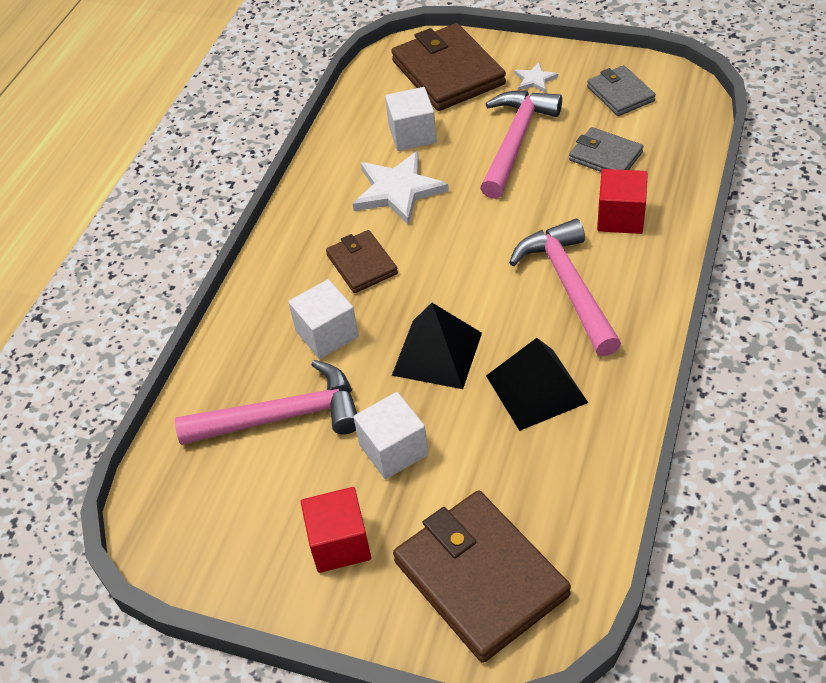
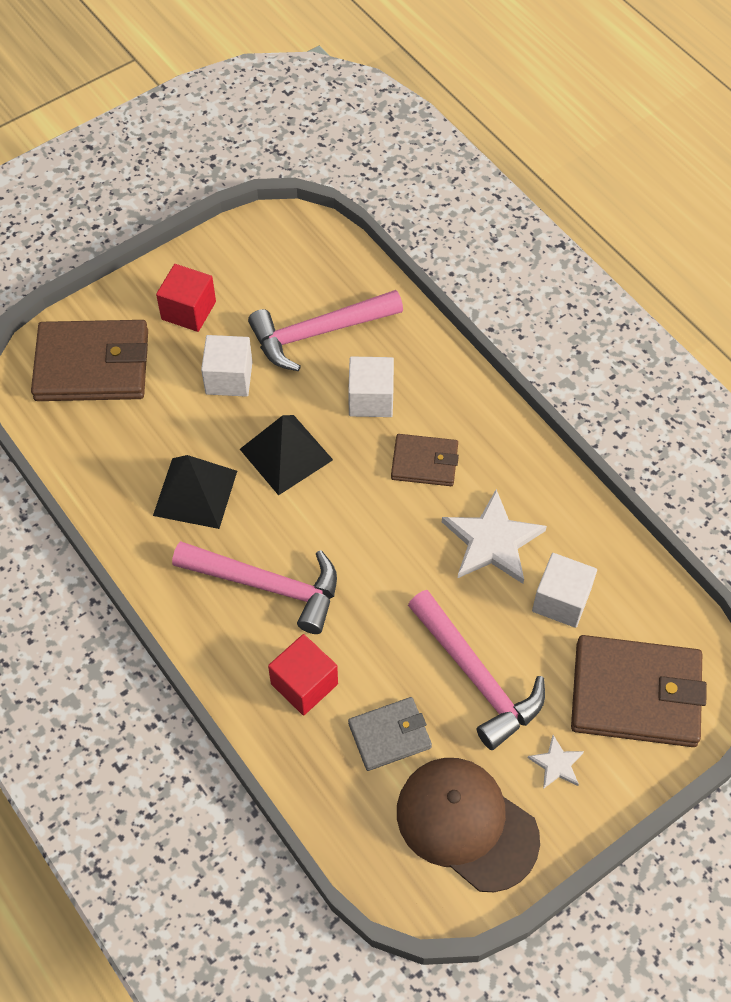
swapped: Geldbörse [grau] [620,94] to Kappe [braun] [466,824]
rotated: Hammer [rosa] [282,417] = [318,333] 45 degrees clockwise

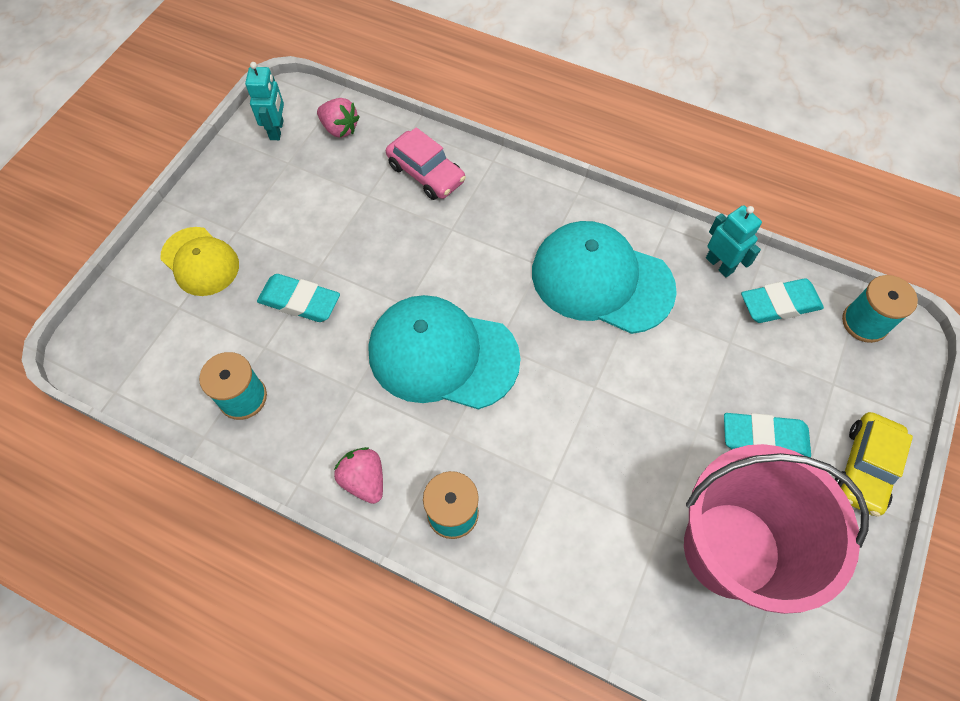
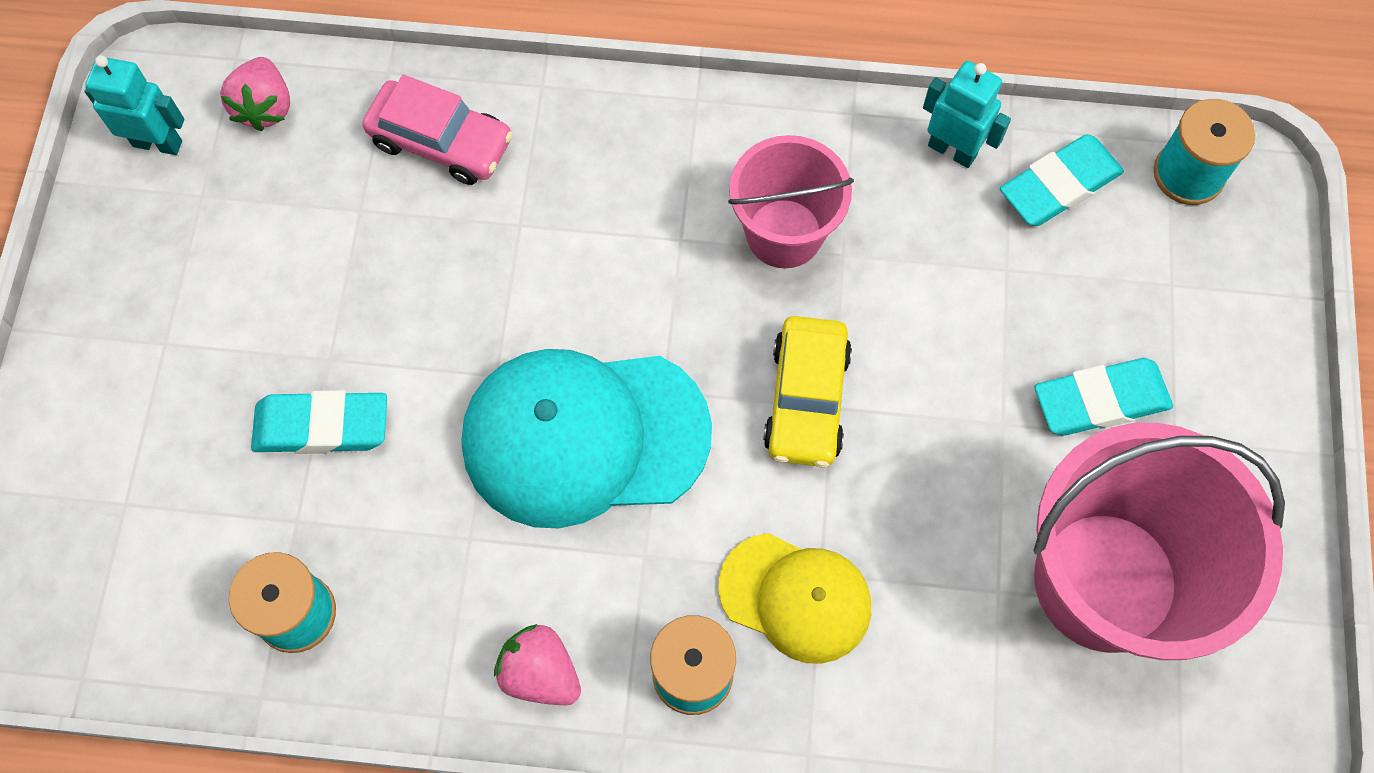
shifted: Kappe [gelb] [200,261] to [795,598]; Auto [gelb] [864,468] to [806,400]
swapped: Kappe [türkis] [601,280] to Eimer [rosa] [784,233]
rotated: Roboter [türkis] [277,130] = [158,143] 60 degrees counterclockwise; Erdbeere [rosa] [340,129] = [265,107] 75 degrees clockwise

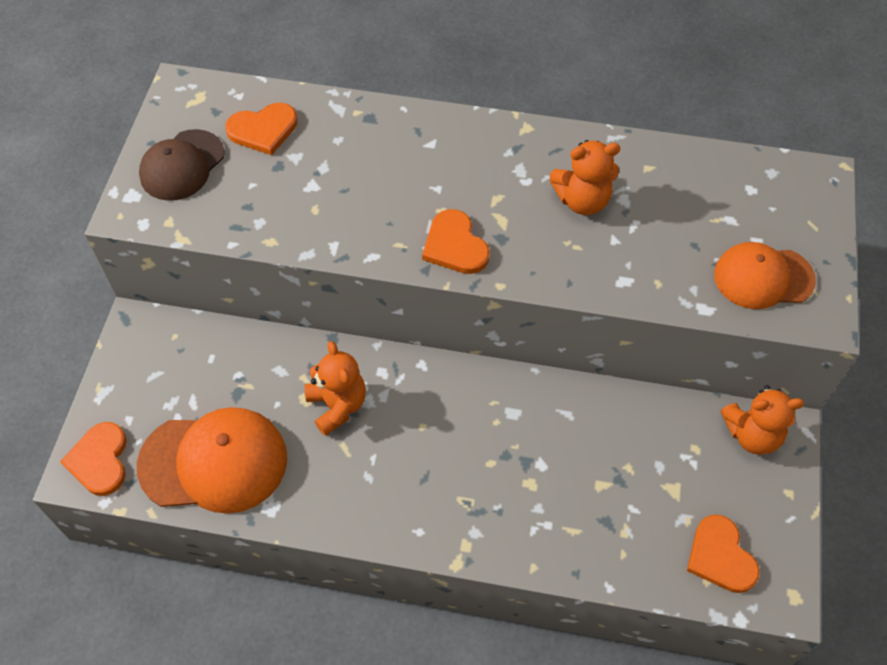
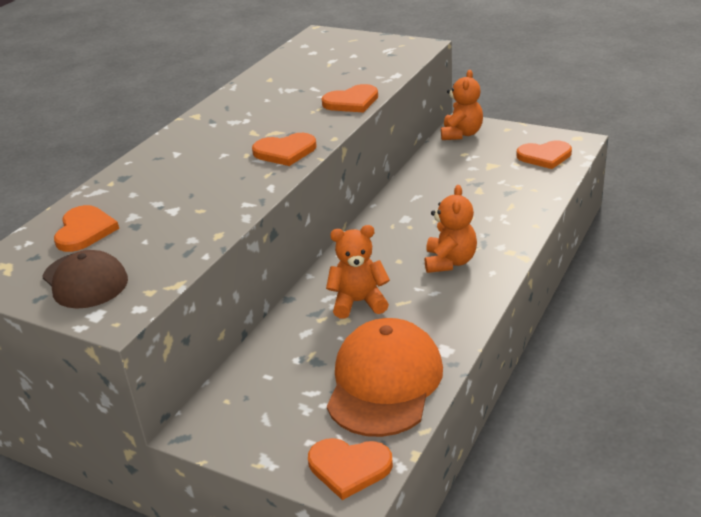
gone: Kappe [orange] [763,277]
new: Herz [orange] [352,102]
shifted: Teddybär [orange] [582,200] to [450,262]

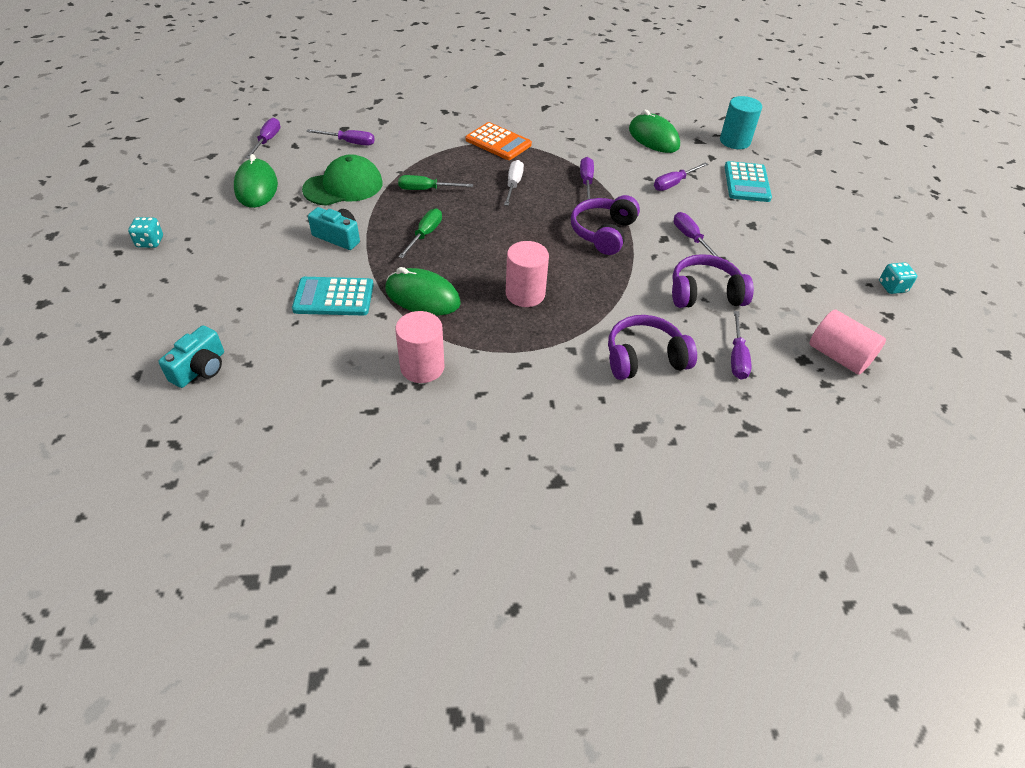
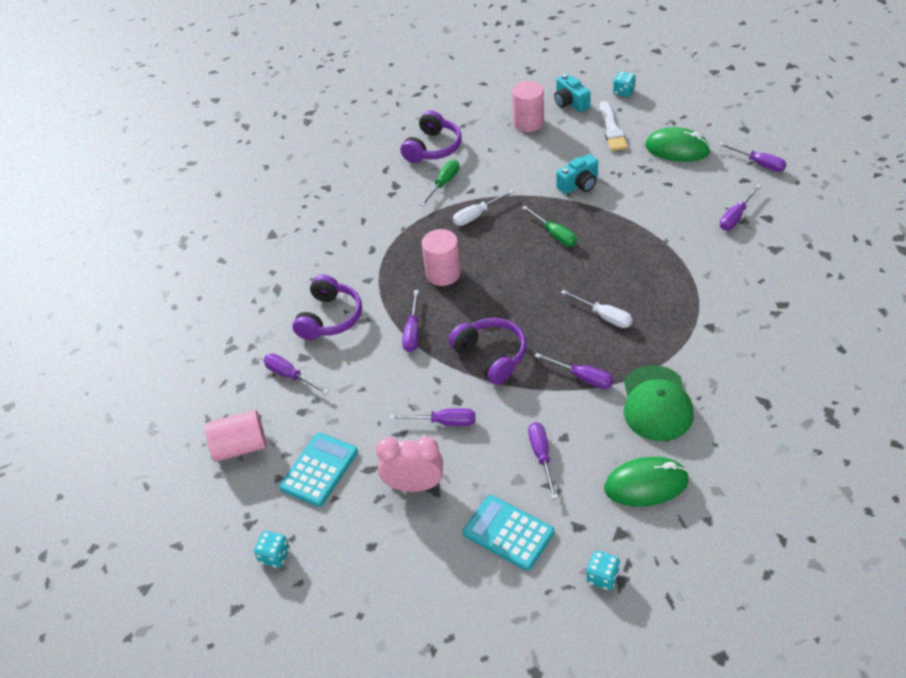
gone: Taschenrechner [orange] [498,142]
new: Wecker [rosa] [414,485]; Schraubenzieher [lila] [412,332]; Pinsel [weiß] [611,129]
shifted: Kamera [türkis] [200,368] to [570,103]; Taschenrechner [türkis] [334,297] to [319,470]; Kappe [grün] [343,186] to [656,403]; Vollzylinder [rosa] [422,367] to [528,122]; Schraubenzieher [grün] [426,189] to [444,183]; Kopfhörer [lila] [705,294] to [432,148]
swapped: Computermaus [grün] [422,297] to Schraubenzieher [weiß] [477,215]; Vollzylinder [türkis] [735,141] to Spielwürfel [türkis] [602,577]

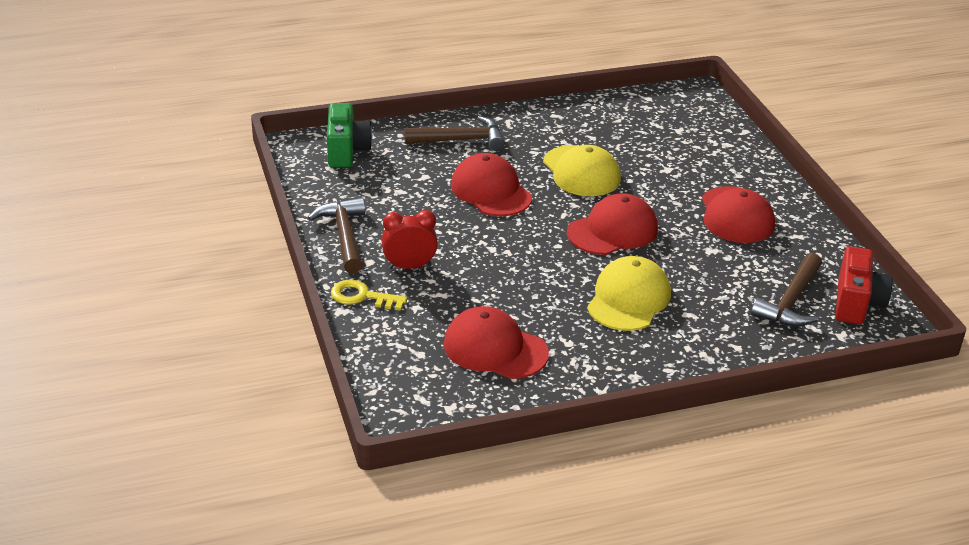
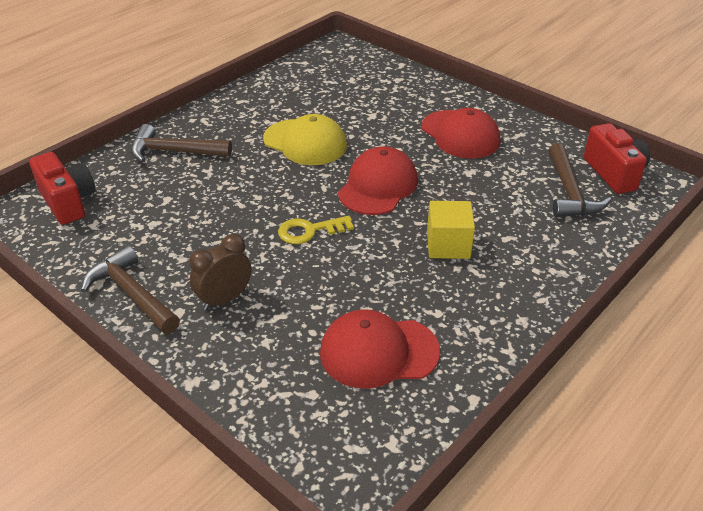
gone: Kappe [rot] [491,191]
shifted: Schlüssel [gelb] [362,297] to [309,231]
swapped: Kappe [gelb] [628,299] to Kubus [gelb] [448,245]
repainted: Kamera [grün] [346,151] to Kamera [rot] [68,202]; Wecker [rot] [409,266] to Wecker [braun] [224,299]
rotated: Hammer [braun] [461,140] = [174,152] 135 degrees counterclockwise

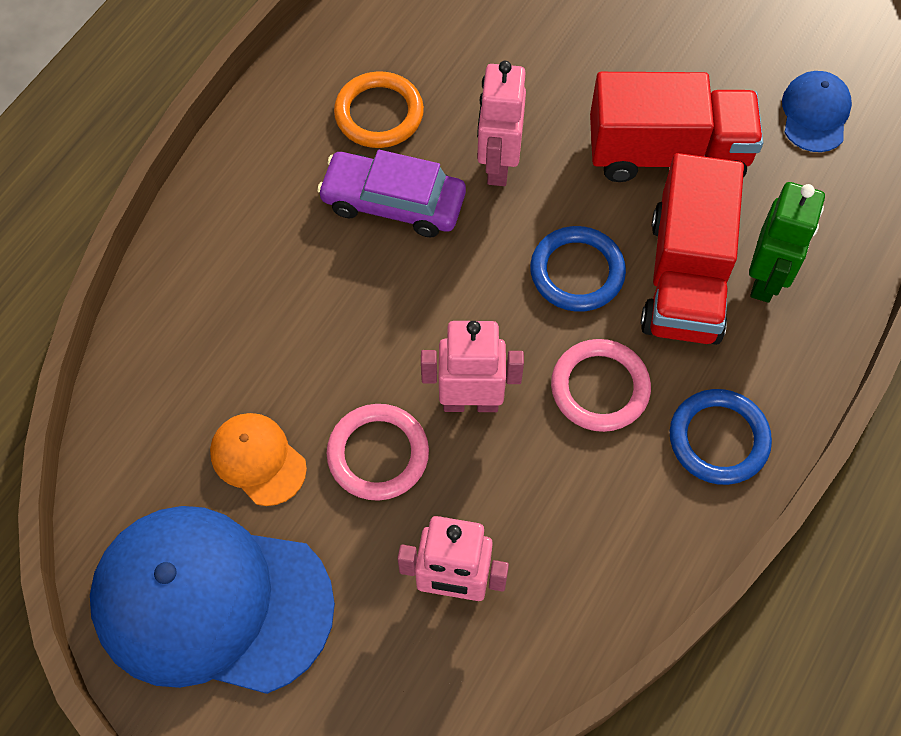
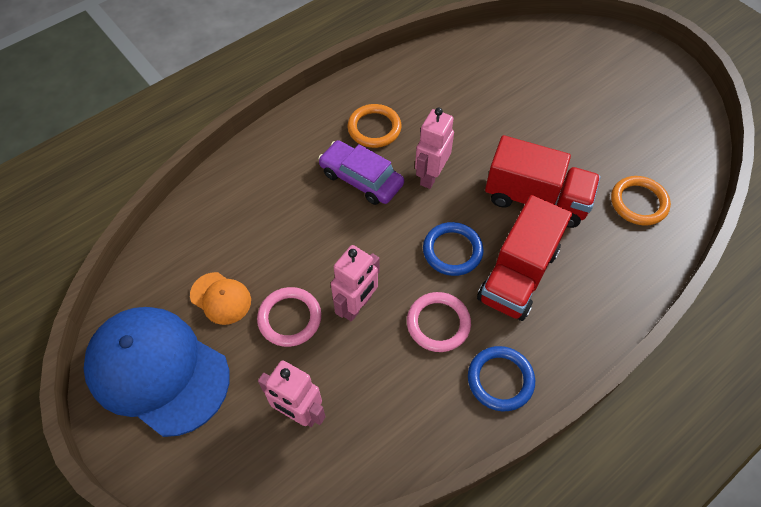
gone: Roboter [grün] [766,279]
swapped: Kappe [blau] [815,113] to Ring [orange] [638,203]
rotated: Kappe [orange] [258,459] = [221,298] 150 degrees clockwise; Roboter [rosa] [470,402] = [357,306] 105 degrees clockwise

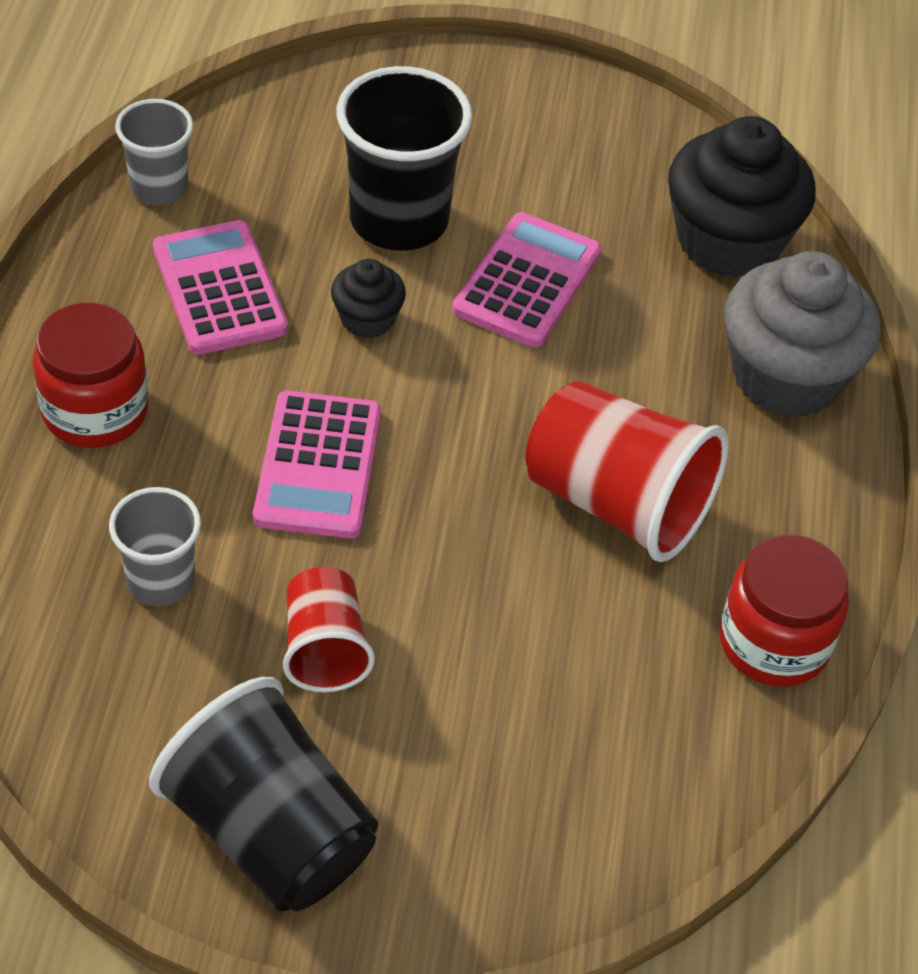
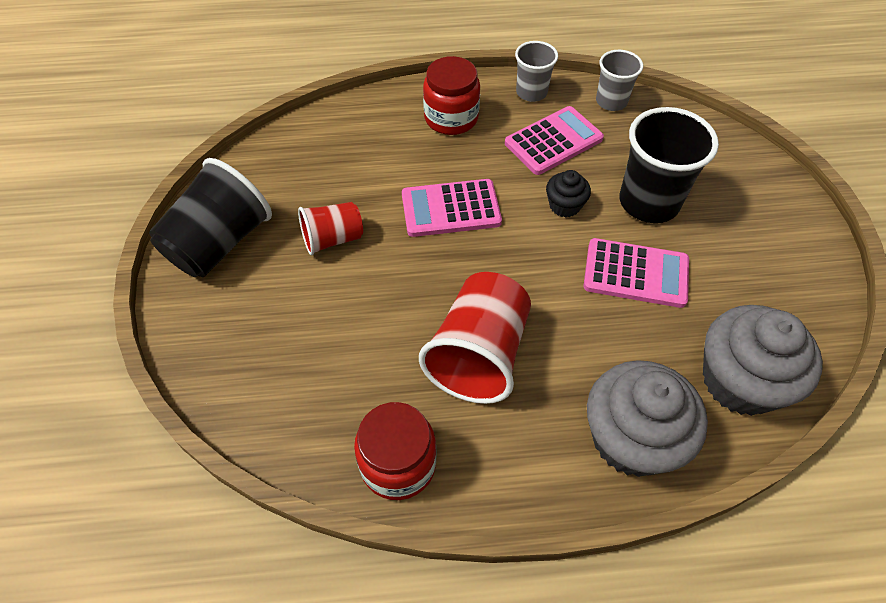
shifted: Becher [grau] [161,581] to [531,92]
repainted: Muffin [schwarz] [728,241] to Muffin [grau] [740,381]

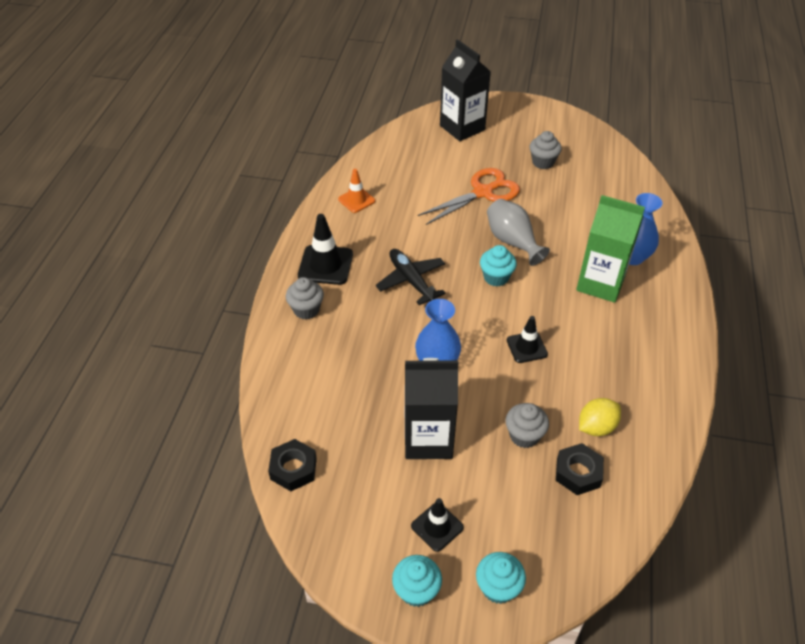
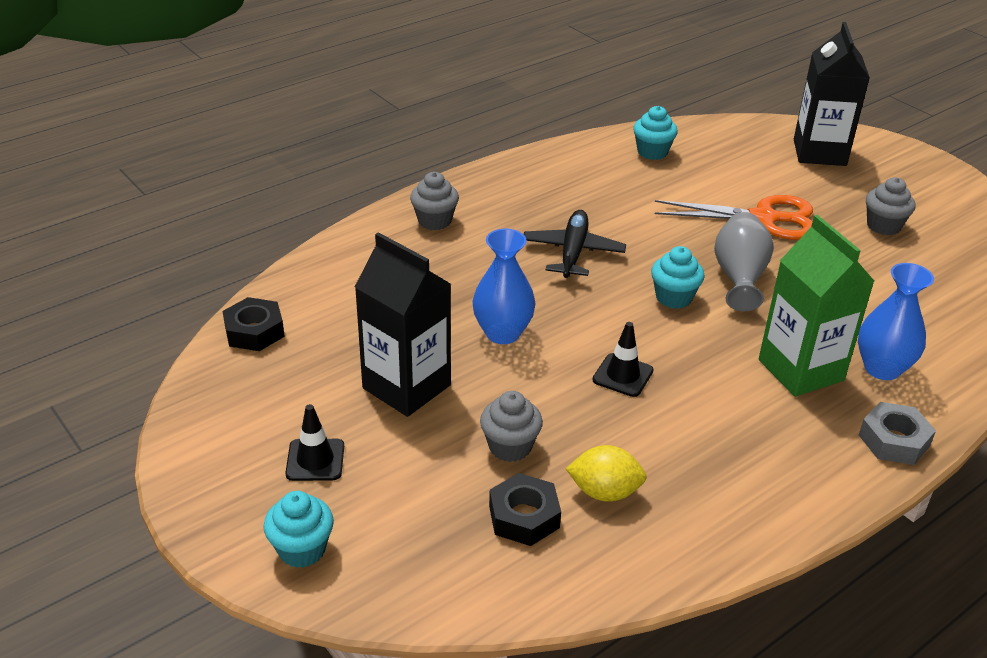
gone: Leitkegel [schwarz] [325,265]; Leitkegel [orange] [356,200]
new: Sechskantmutter [grau] [893,440]
shifted: Muffin [türkis] [416,590] to [652,152]

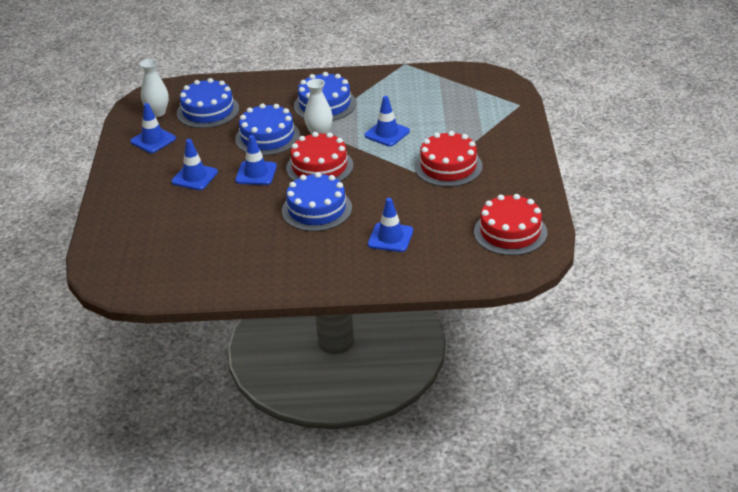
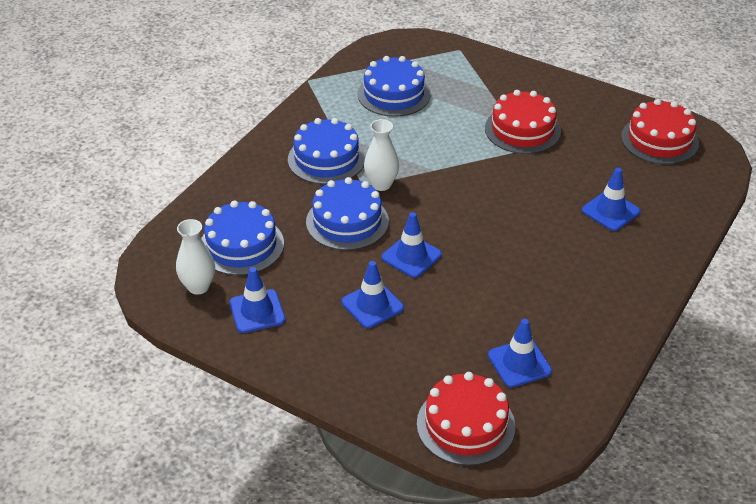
shifted: Kuchen [blau] [317,209] to [394,94]; Kuchen [rot] [319,167] to [465,425]; Leitkegel [blau] [387,133] to [519,363]

